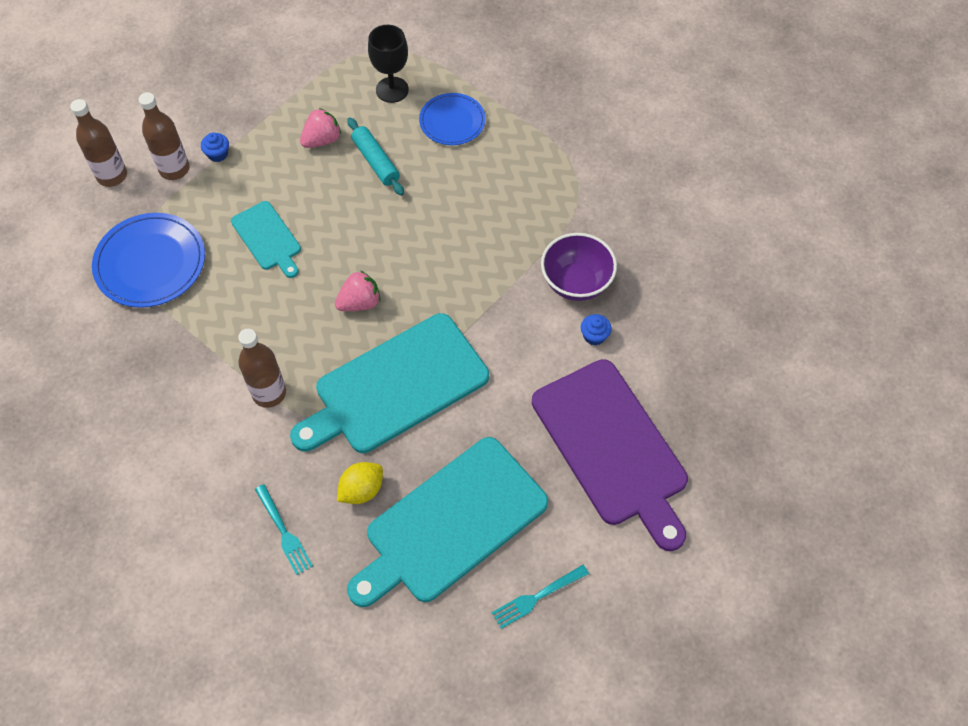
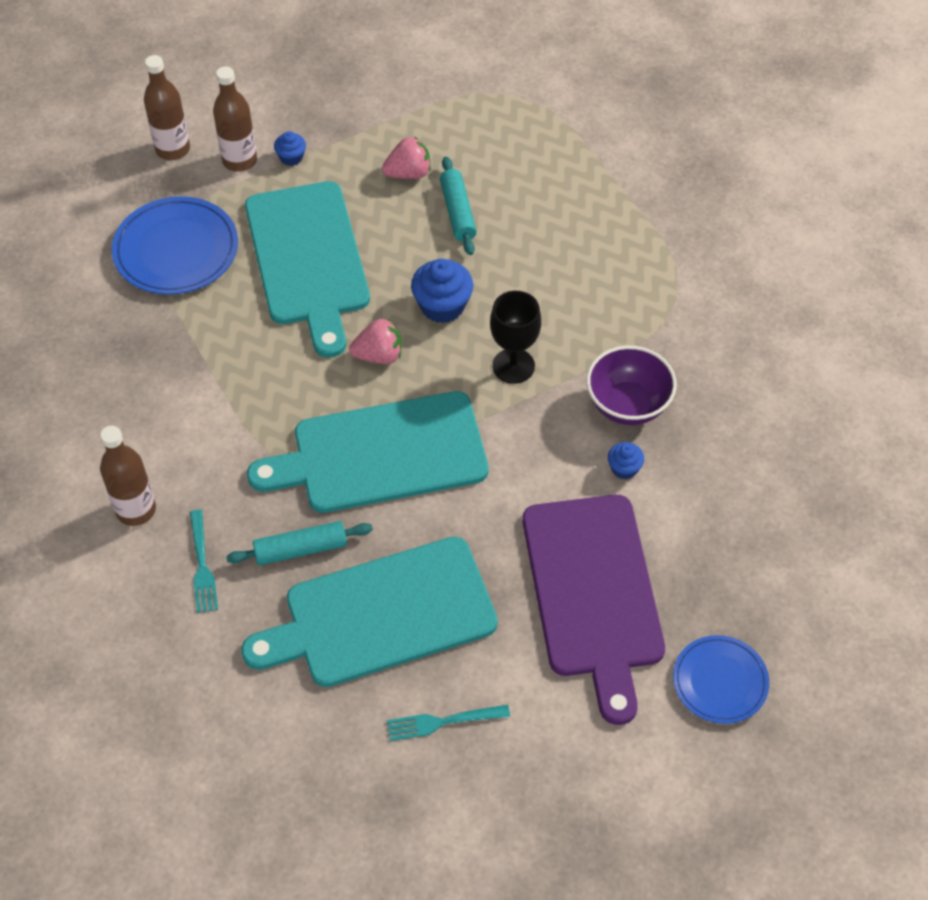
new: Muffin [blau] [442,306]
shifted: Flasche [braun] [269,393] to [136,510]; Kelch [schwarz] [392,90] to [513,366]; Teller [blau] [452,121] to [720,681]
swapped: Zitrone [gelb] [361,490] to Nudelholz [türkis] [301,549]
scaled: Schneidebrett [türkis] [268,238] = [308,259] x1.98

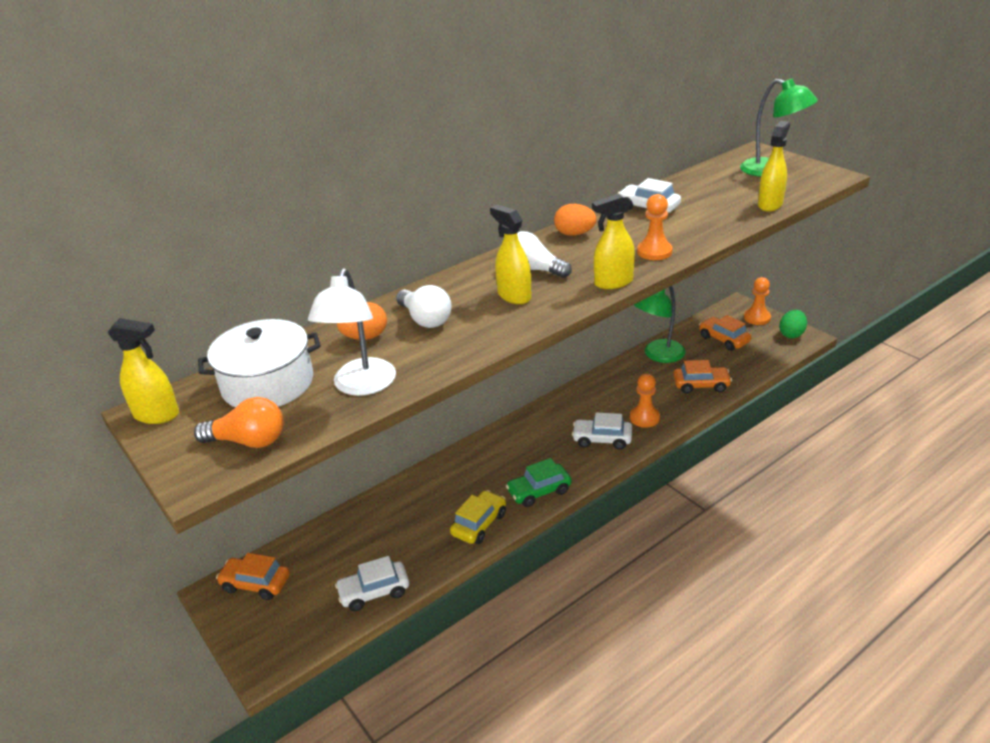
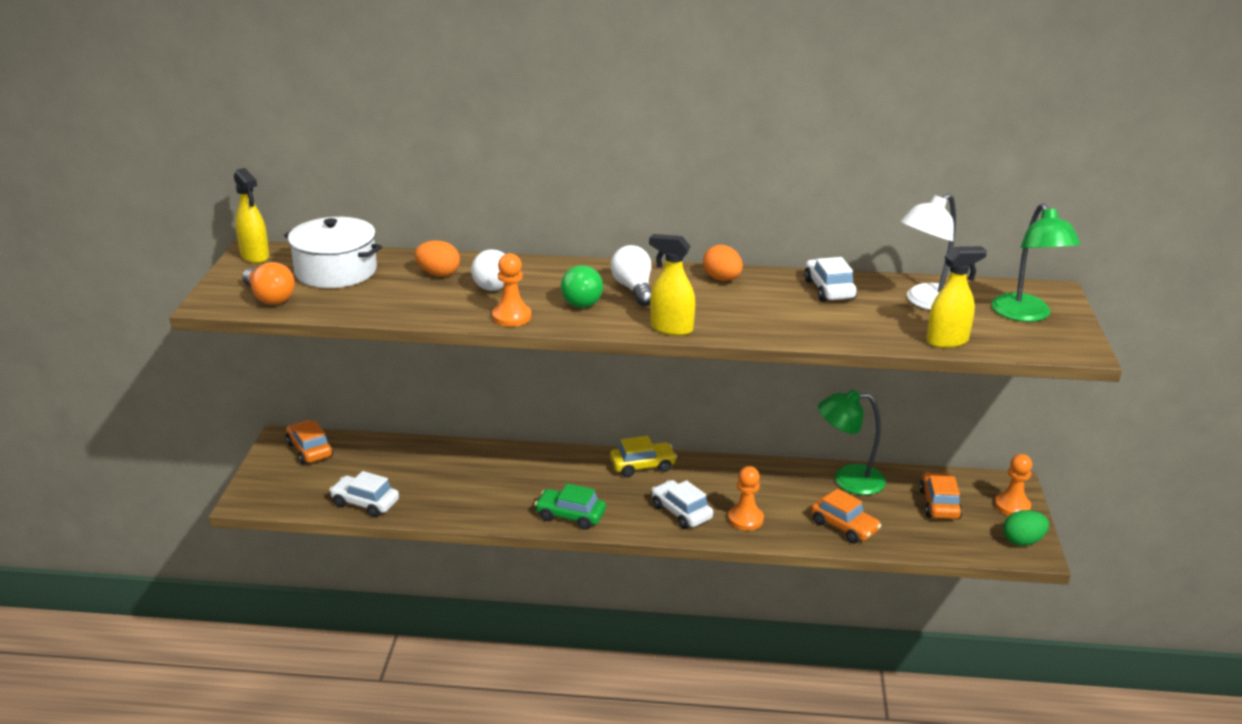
shifted: Lampe [weiß] [361,386] to [926,302]; Auto [gelb] [479,524] to [642,466]; Bauer [orange] [654,252] to [511,317]
swapped: Sprühflasche [gelb] [514,296] to Glühbirne [grün] [582,299]

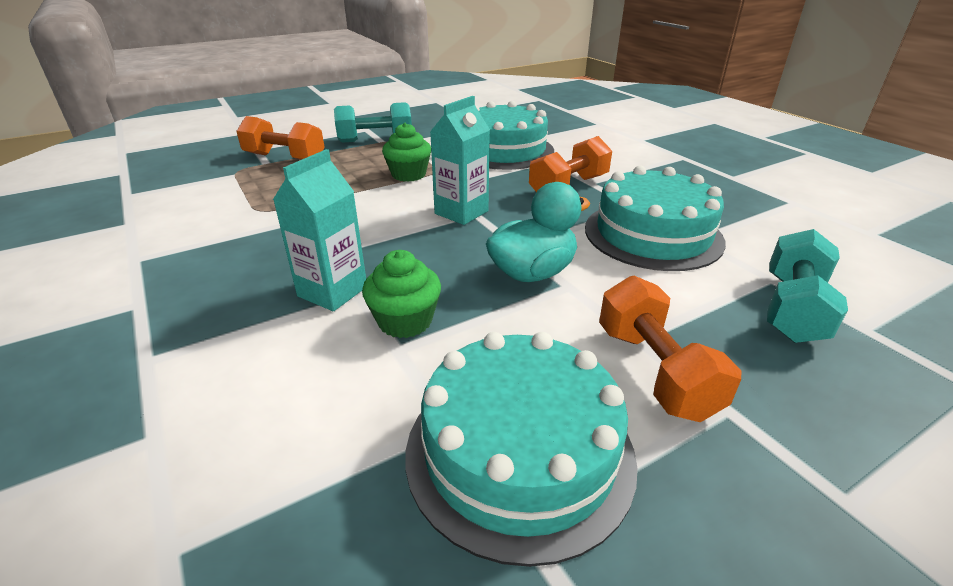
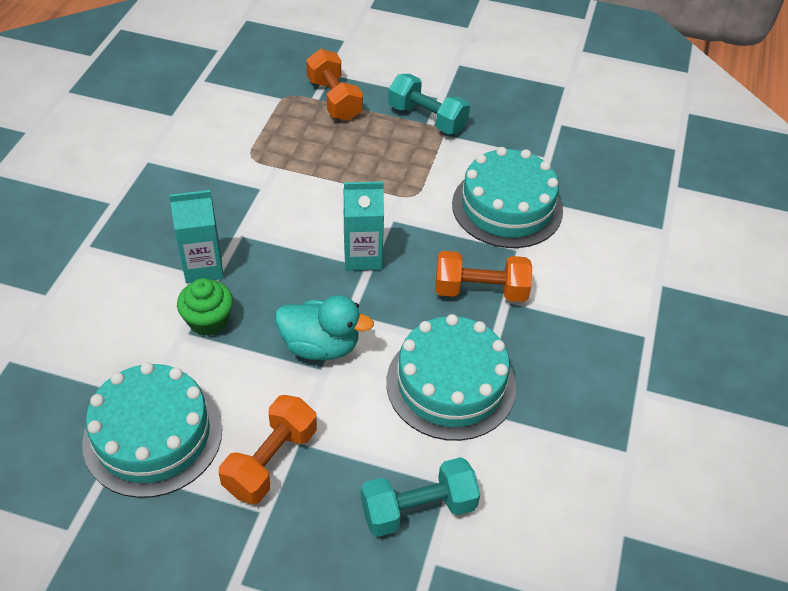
gone: Muffin [grün] [408,174]

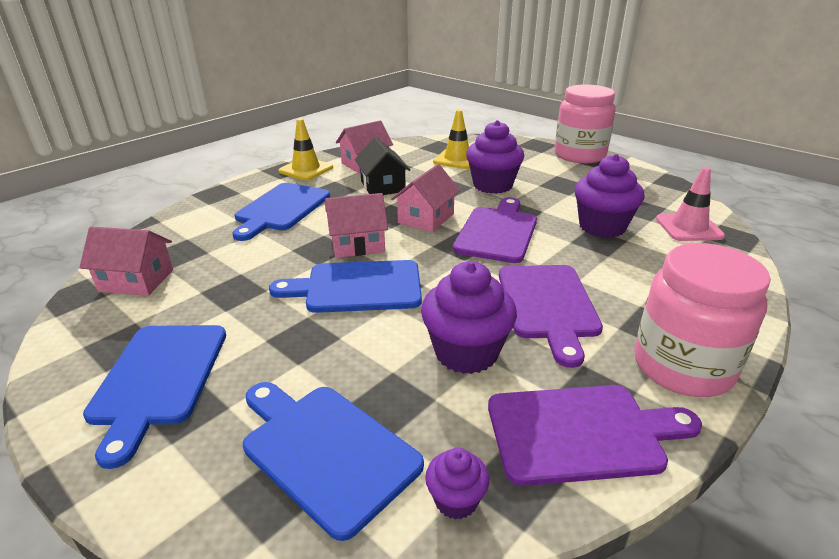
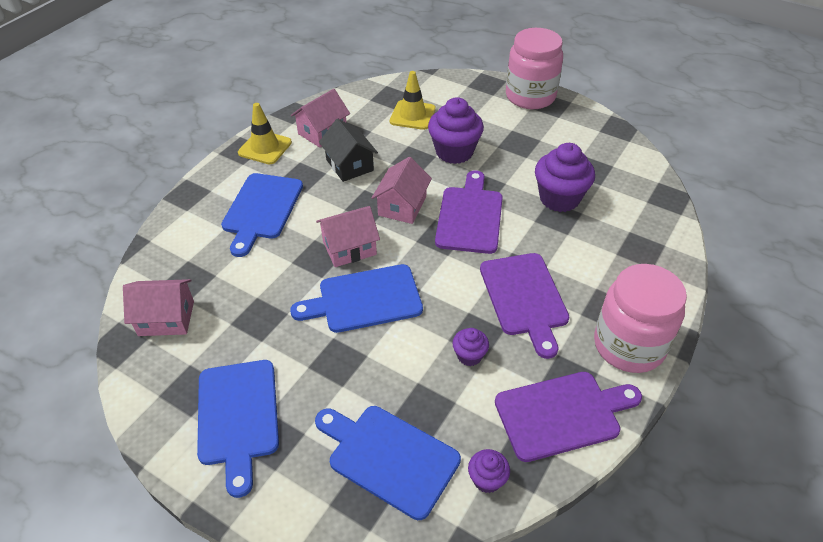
gone: Leitkegel [rosa] [688,227]
scaled: Muffin [lila] [466,352] = [469,356] x0.51

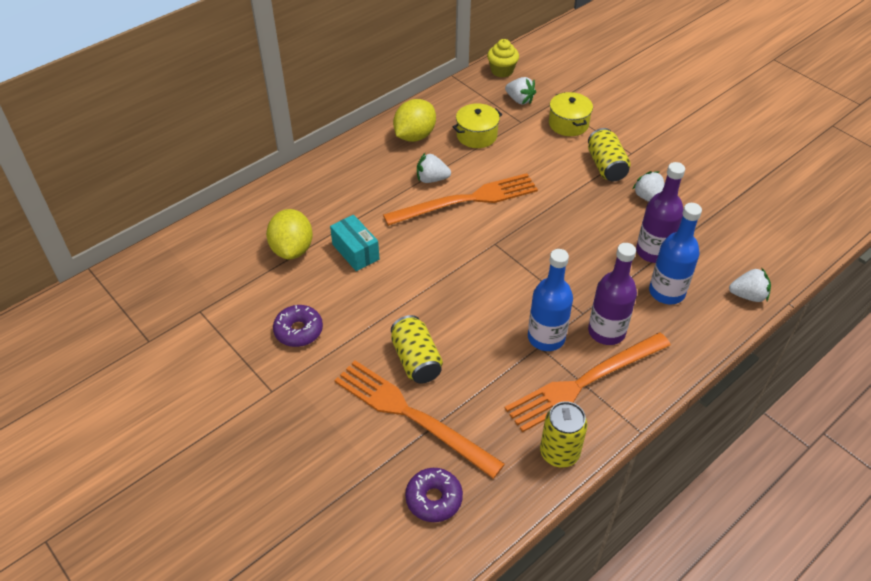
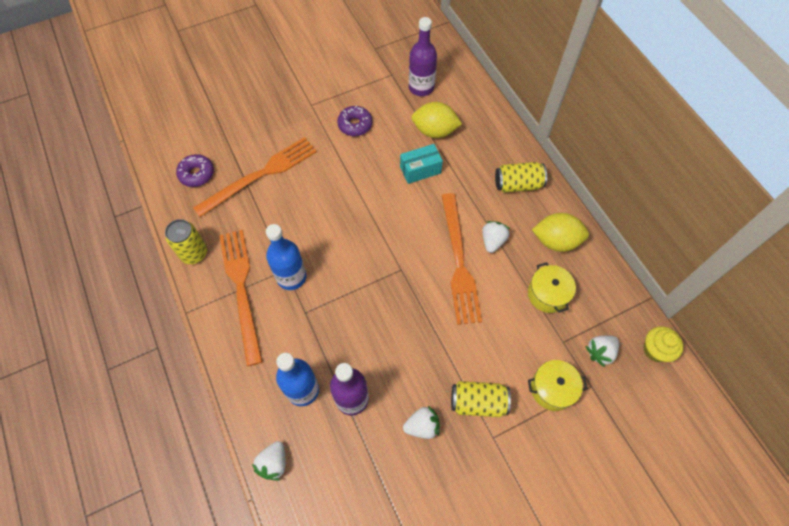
shifted: Dose [gelb] [416,360] to [518,184]; Flasche [lila] [606,331] to [421,87]
rotated: Zitrone [gelb] [414,136] = [556,241] 45 degrees counterclockwise

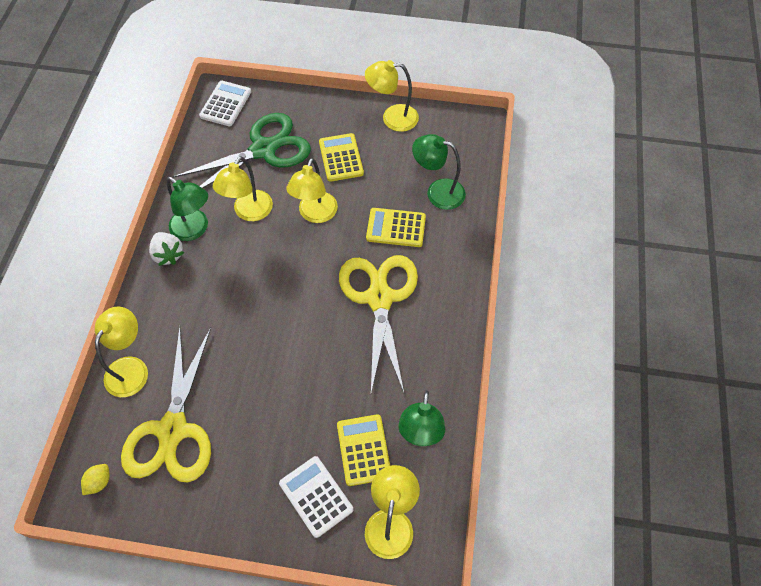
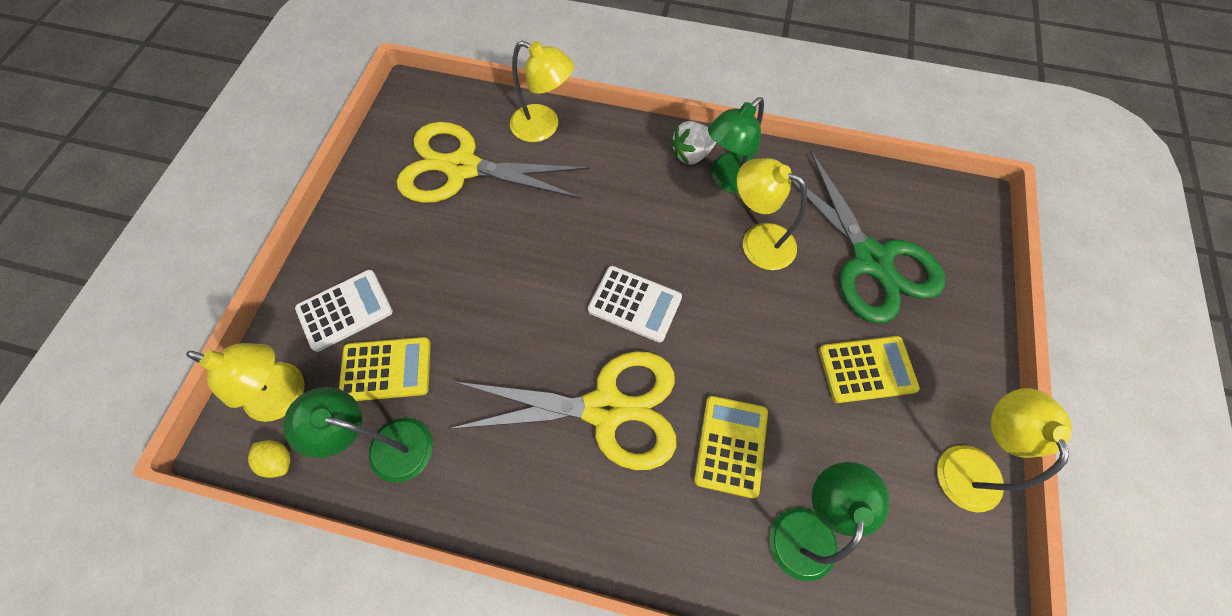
gone: Lampe [gelb] [315,214]
shifted: Zitrone [gelb] [99,482] to [279,461]; Taschenrechner [weiß] [225,104] to [634,304]

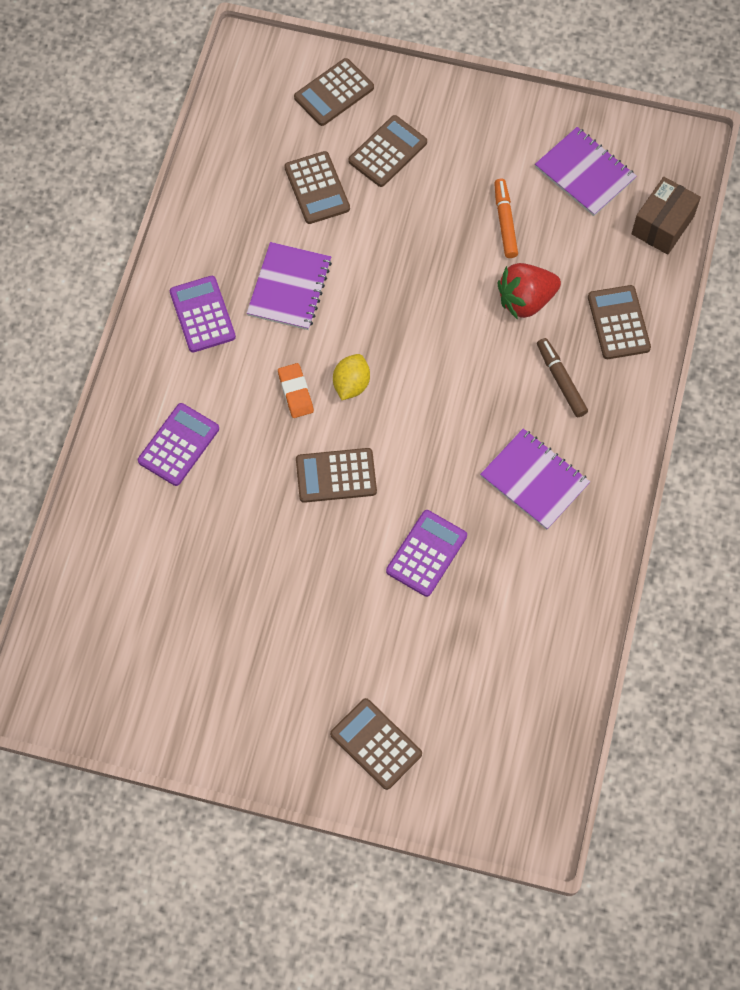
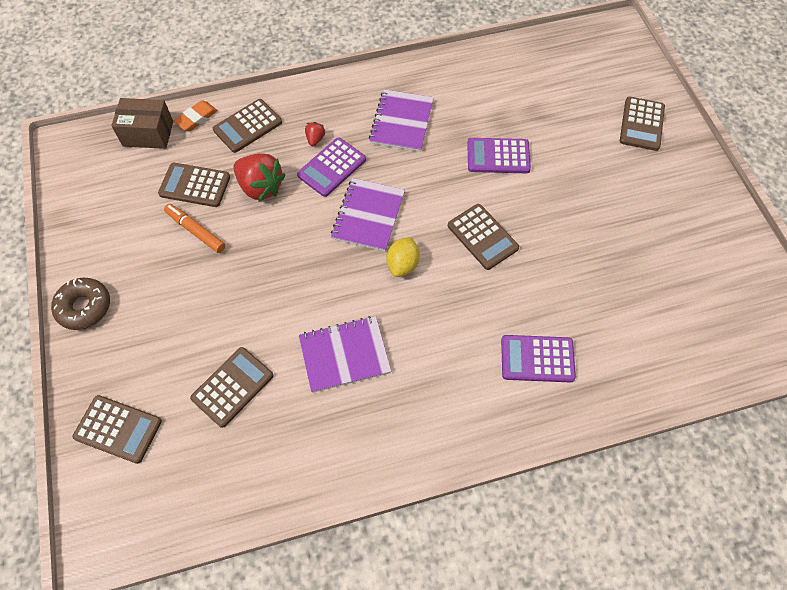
new: Donut [braun] [84,307]
shifted: Taschenrechner [lila] [202,314] to [332,167]; Radiergummi [orange] [295,392] to [196,118]; Taschenrechner [braun] [387,152] to [195,185]; Notizbuch [lila] [584,173] to [368,216]
swapped: Filzstift [braun] [561,380] to Erdbeere [rot] [315,139]
rotated: Zitrone [gelb] [351,384] = [403,264] 60 degrees counterclockwise; Filzstift [orange] [505,222] = [195,231] 75 degrees clockwise

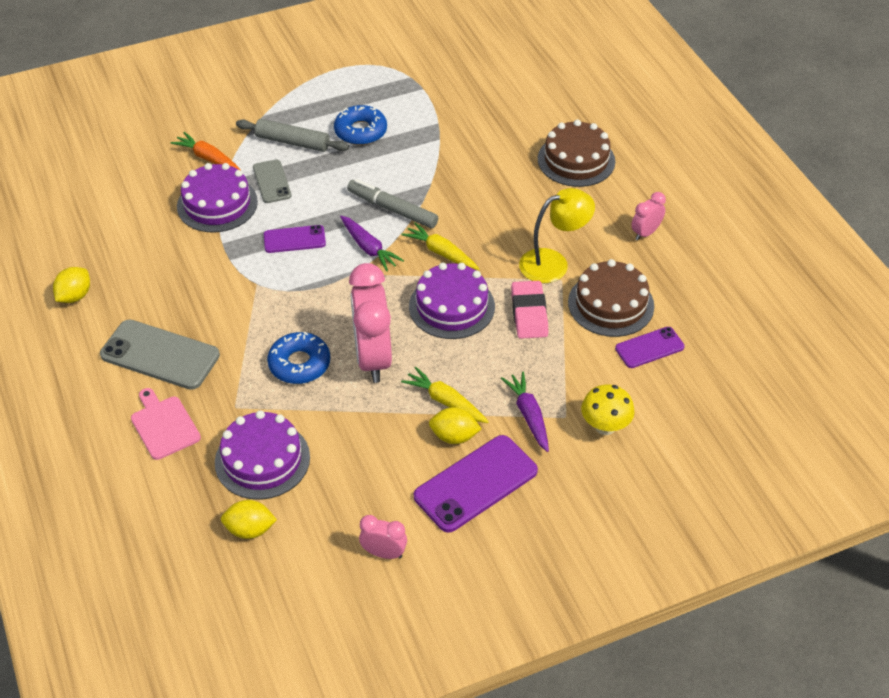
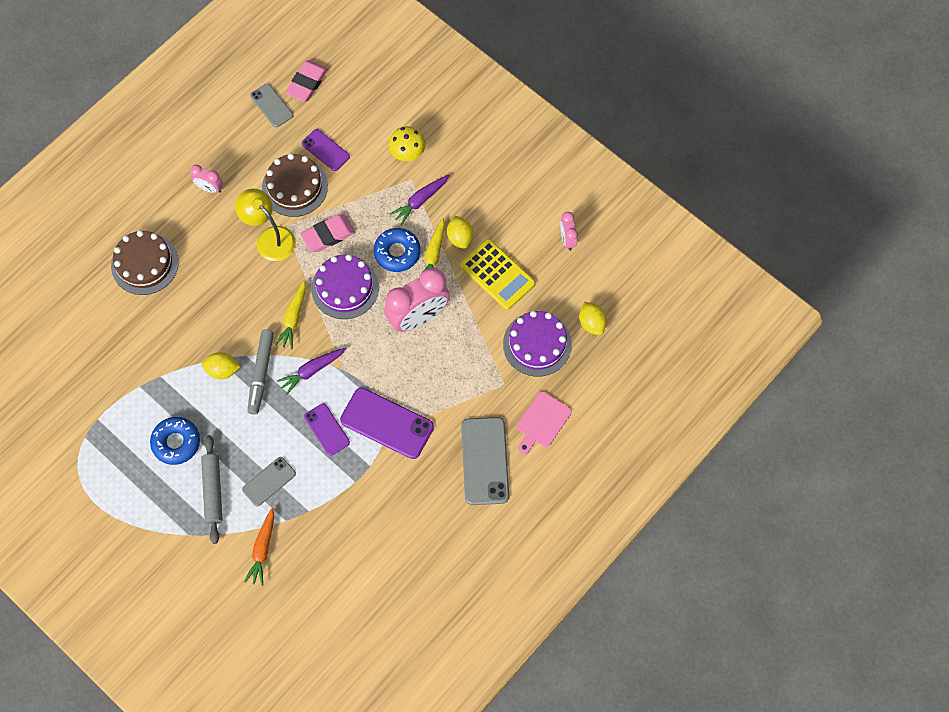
gone: Kuchen [lila] [217,204]
new: Handy [grau] [271,105]; Radiergummi [rosa] [307,83]; Taschenrechner [gelb] [497,275]
shifted: Zitrone [gelb] [75,296] to [222,370]; Donut [blau] [299,364] to [397,252]; Handy [lila] [475,483] to [387,423]
rotated: Karotte [lila] [368,248] = [312,371] 150 degrees counterclockwise

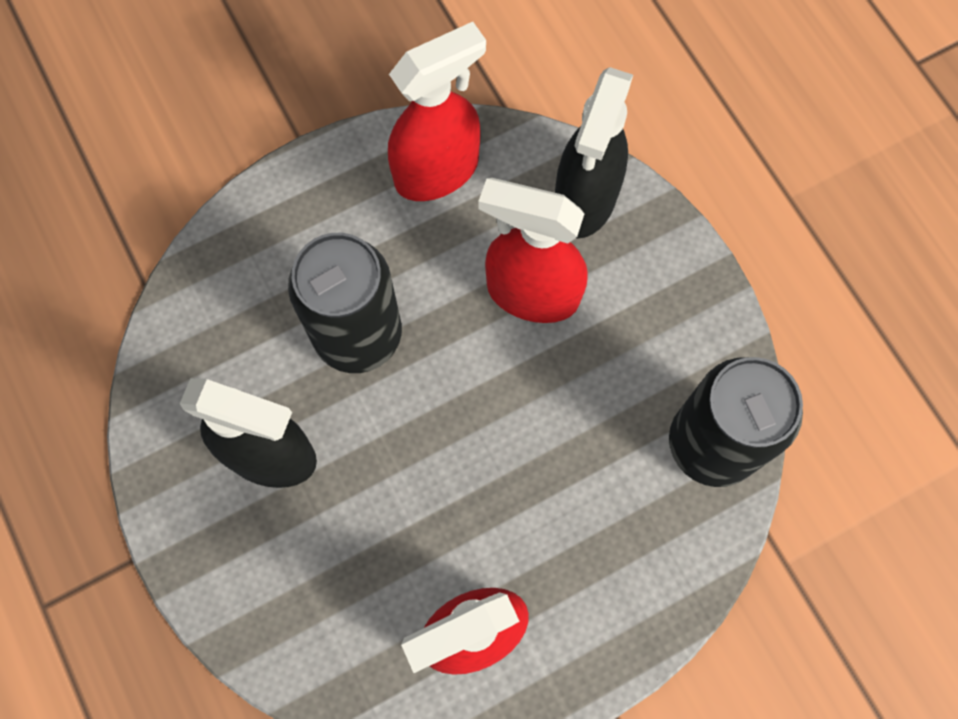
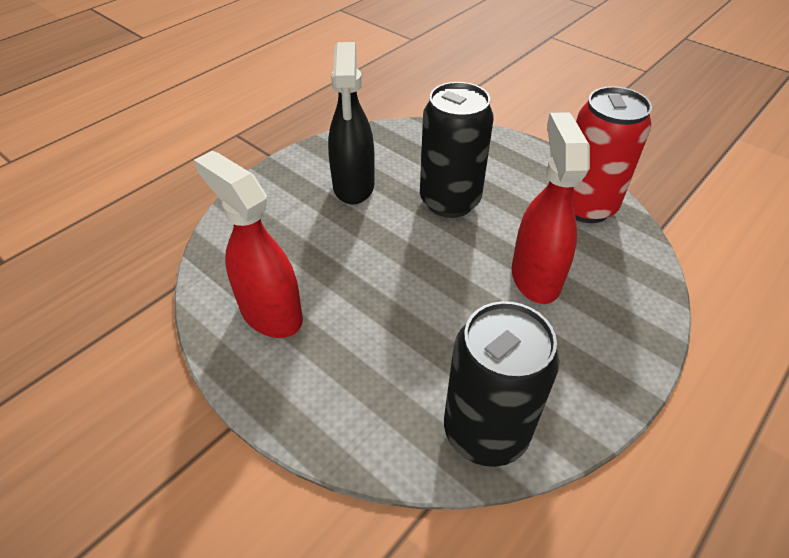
gone: Sprühflasche [schwarz] [584,200]
swapped: Sprühflasche [rot] [437,171] to Dose [rot] [585,206]

